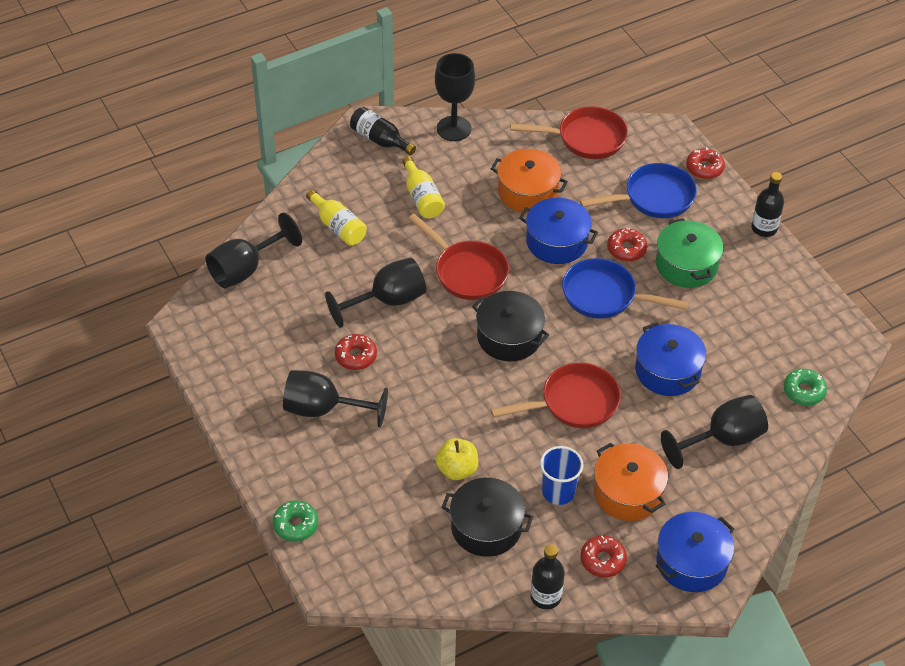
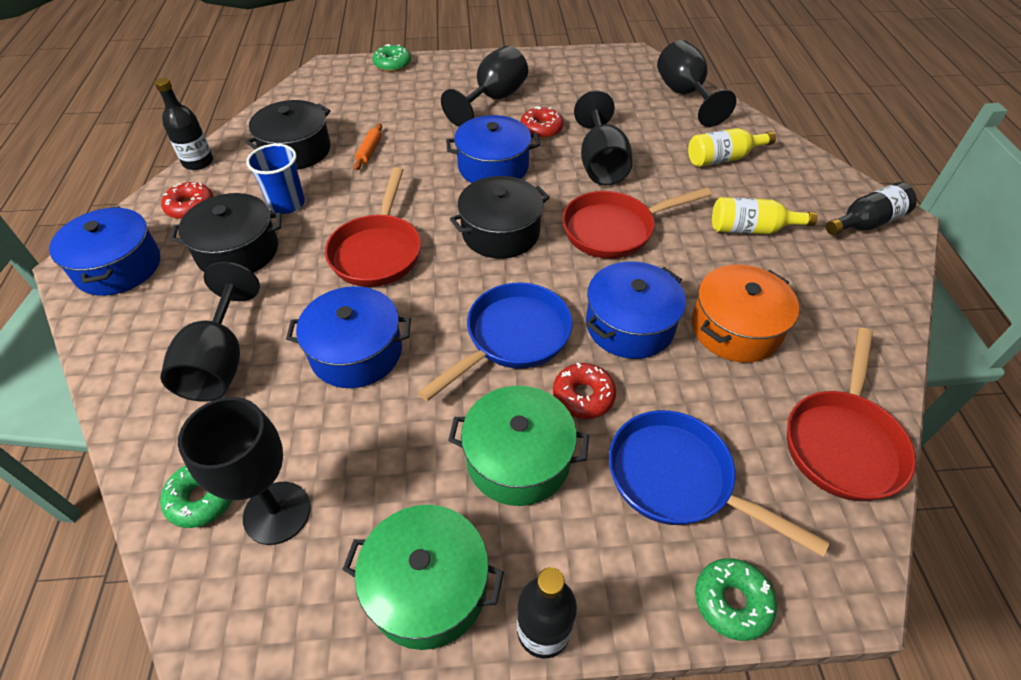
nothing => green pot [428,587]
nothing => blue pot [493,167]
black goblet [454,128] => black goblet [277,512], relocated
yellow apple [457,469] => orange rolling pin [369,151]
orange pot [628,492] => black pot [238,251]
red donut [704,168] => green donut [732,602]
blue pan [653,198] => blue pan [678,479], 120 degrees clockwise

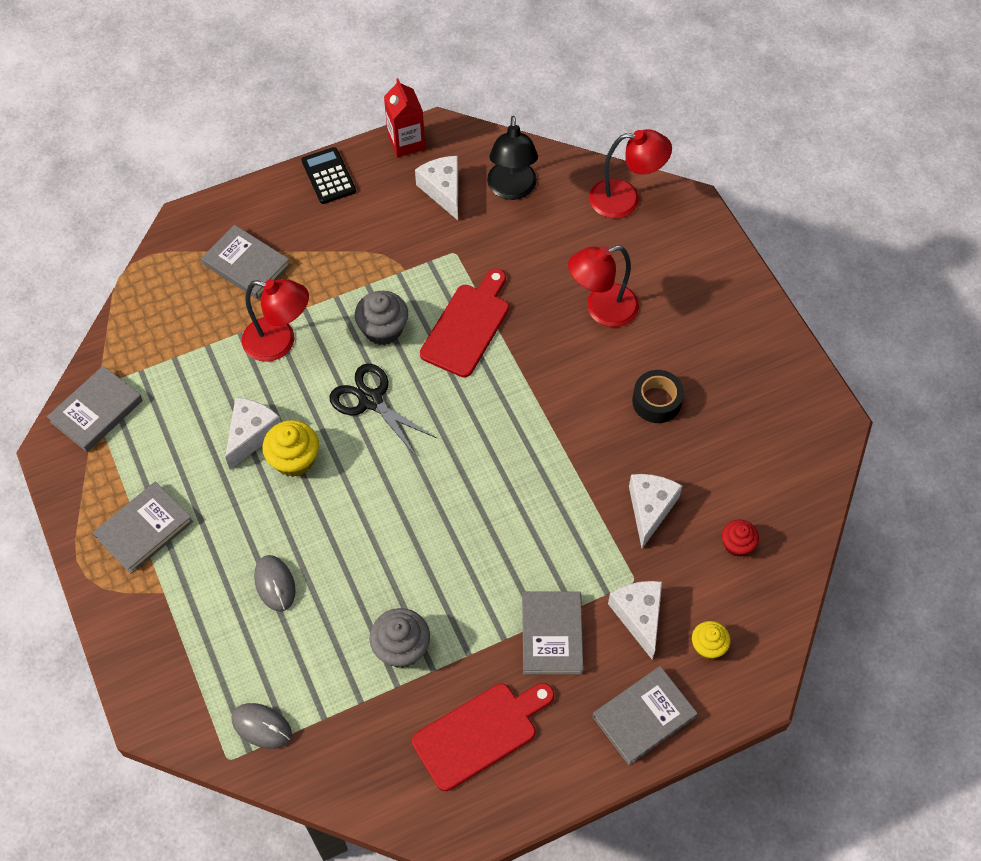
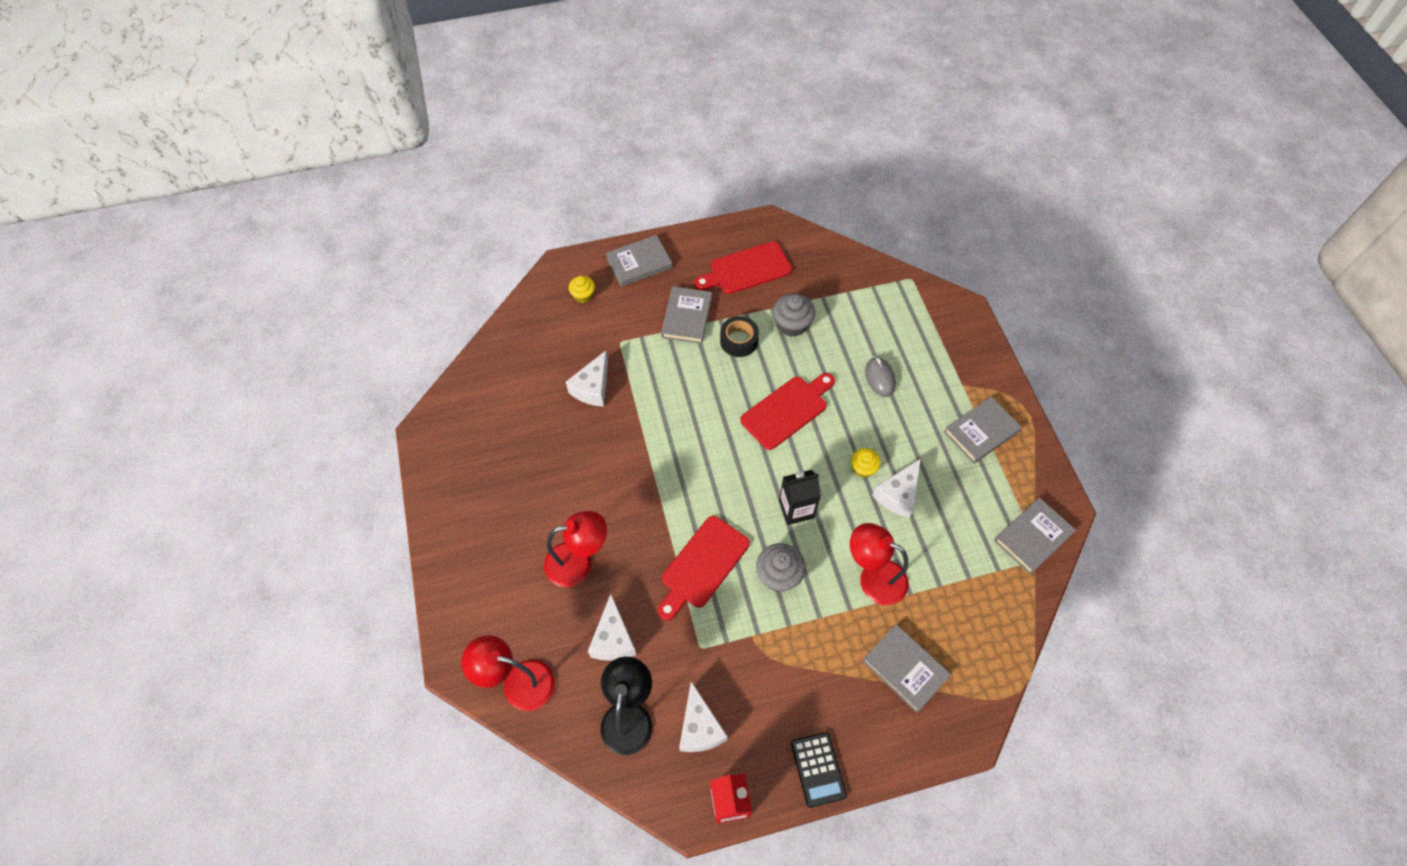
grey mouse [262,726] => nothing
red cupcake [737,544] => nothing
nothing => red cutting board [787,410]
white cheese [639,616] => white cheese [613,639], relocated
black tape [656,401] => black tape [739,341], relocated
black scissors [370,400] => black carton [796,509]
yellow cupcake [294,459] => yellow cupcake [863,468], x0.64

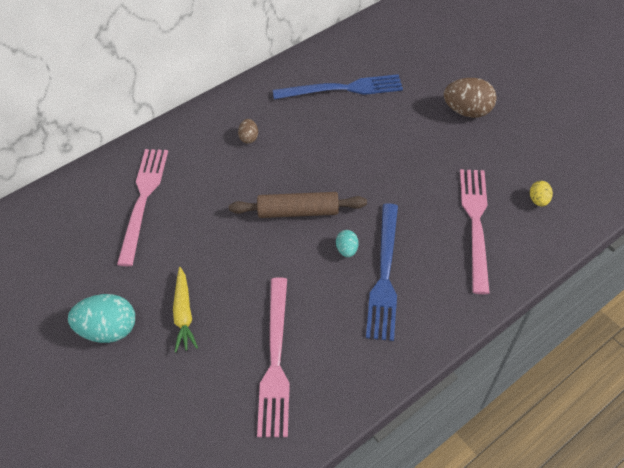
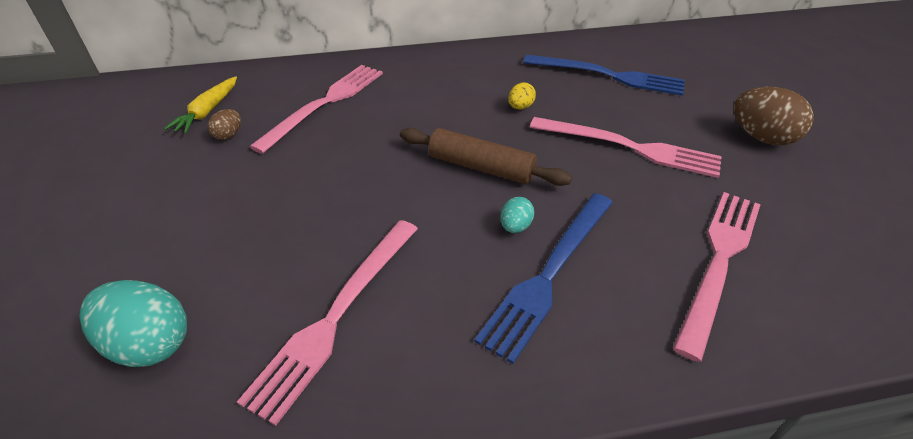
nothing => pink fork [629,147]
turquoise egg [109,329] => turquoise egg [150,343], relocated
yellow carrot [184,313] => yellow carrot [208,111], relocated
brown egg [249,138] => brown egg [228,135], relocated
yellow egg [538,200] => yellow egg [520,107], relocated

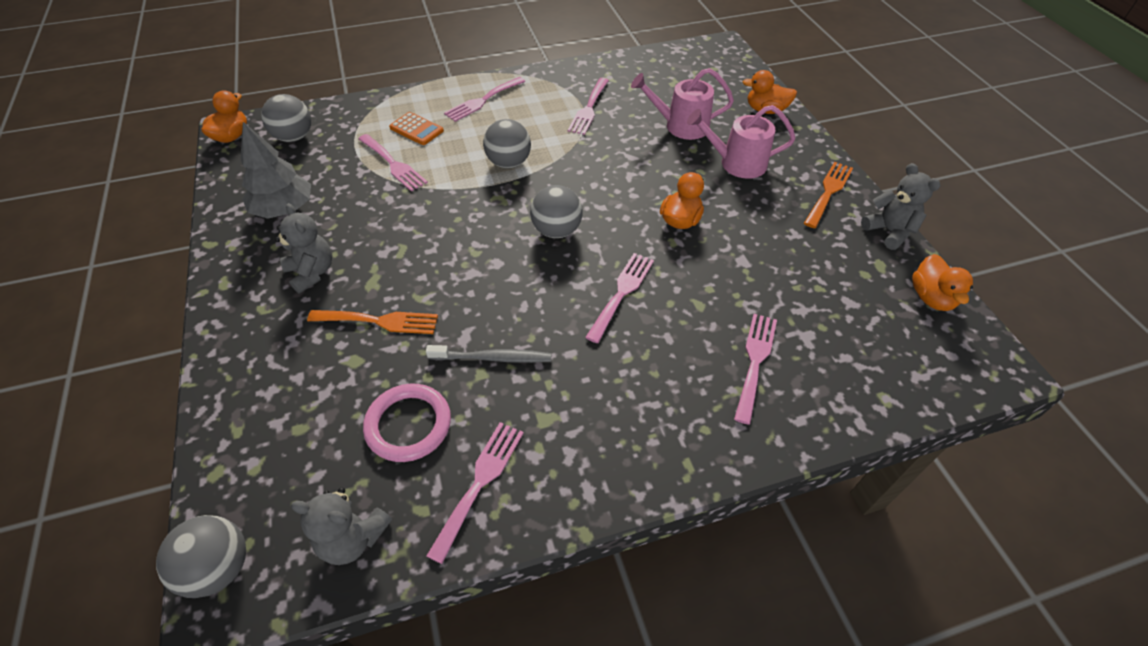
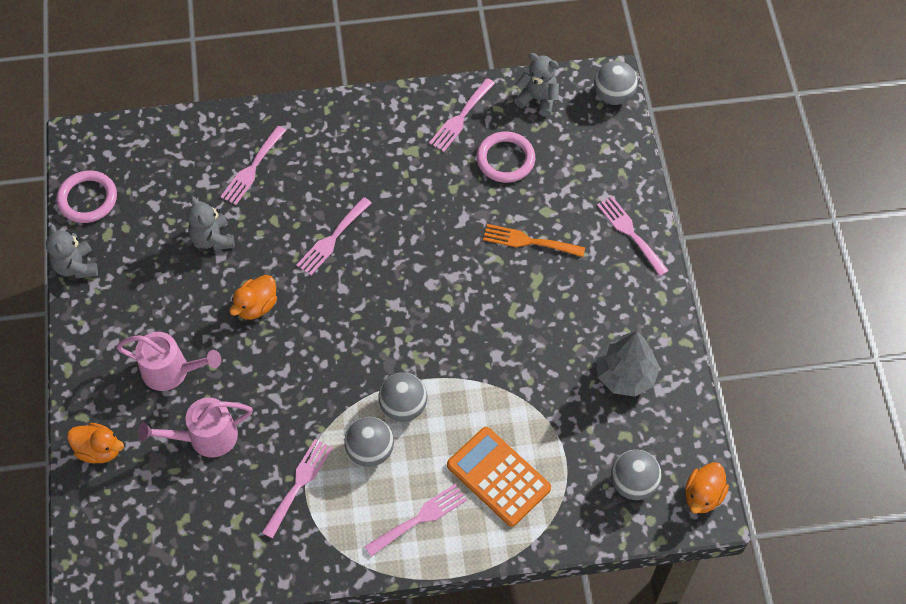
grey toothbrush [493,358] => nothing
orange fork [828,192] => nothing
grey teddy bear [312,272] => grey teddy bear [212,239], relocated
pink fork [393,164] => pink fork [630,233], relocated
grey ball [556,231] => grey ball [370,451], relocated
orange duck [931,298] => pink ring [87,199]
pink watering can [680,126] => pink watering can [206,437], 150 degrees clockwise
orange calculator [416,129] => orange calculator [498,477], x1.73

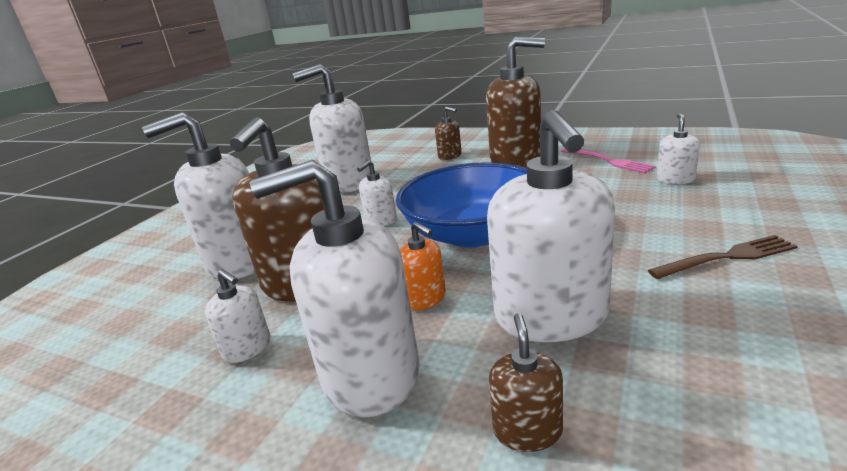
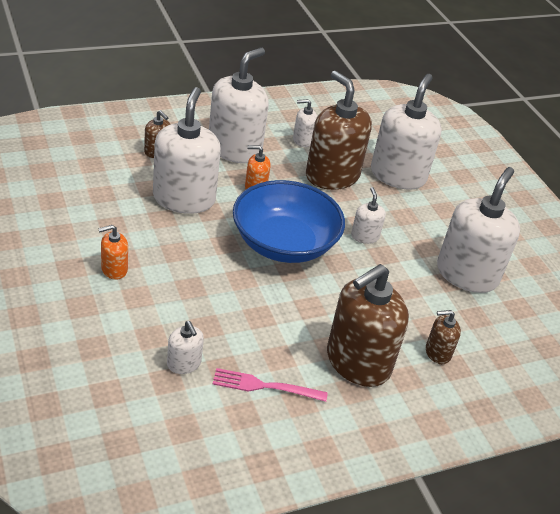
brown fork [727,257] => orange soap dispenser [114,269]
white soap dispenser [551,316] => white soap dispenser [184,198], 60 degrees clockwise

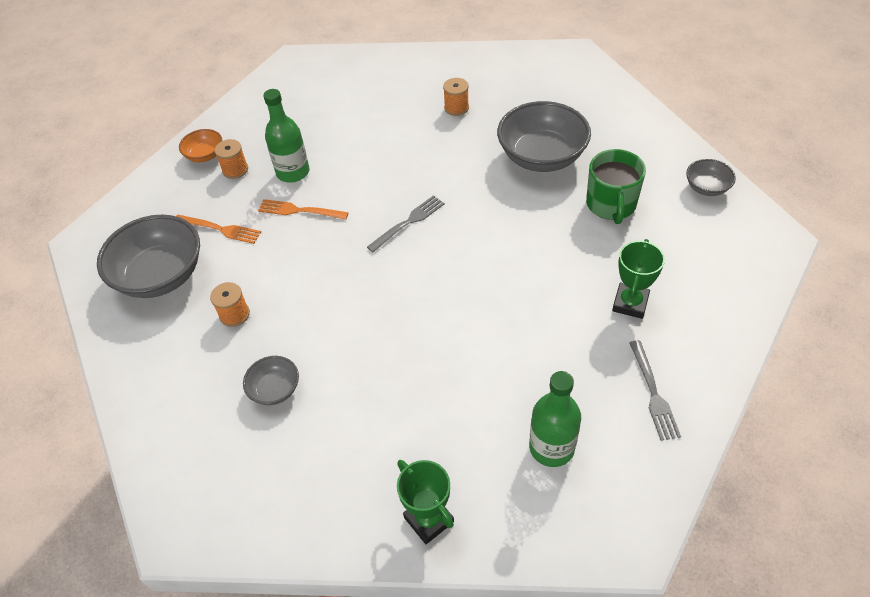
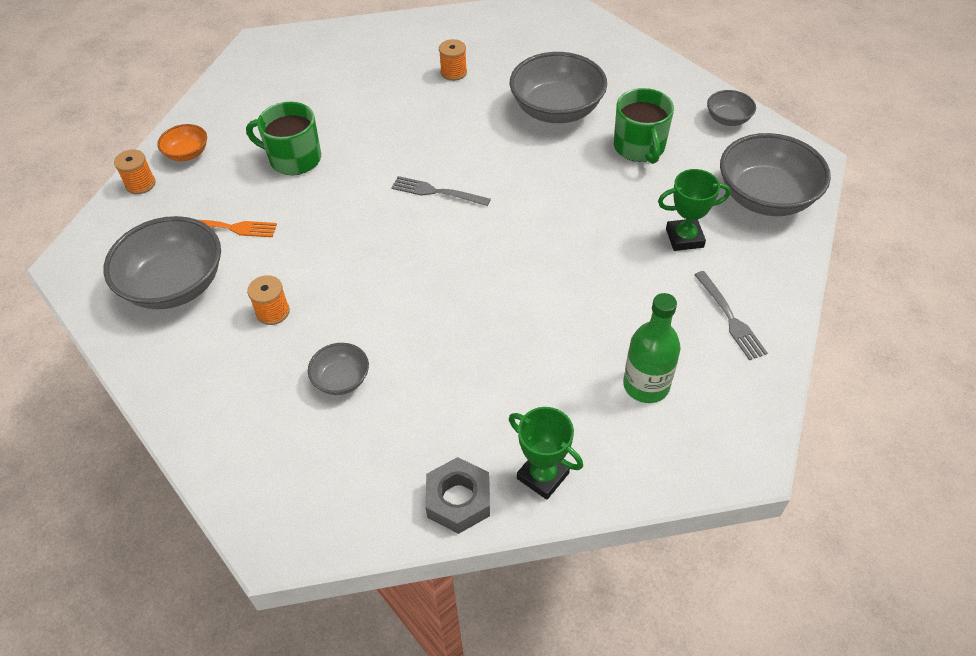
orange fork [299,211] => nothing
nothing => grey nut [458,500]
nothing => grey bowl [765,197]
orange spool [235,170] => orange spool [140,184], relocated
green bottle [293,172] => green mug [294,159]
grey fork [408,222] => grey fork [436,192], 105 degrees counterclockwise
green trophy [630,303] => green trophy [684,238], 75 degrees clockwise

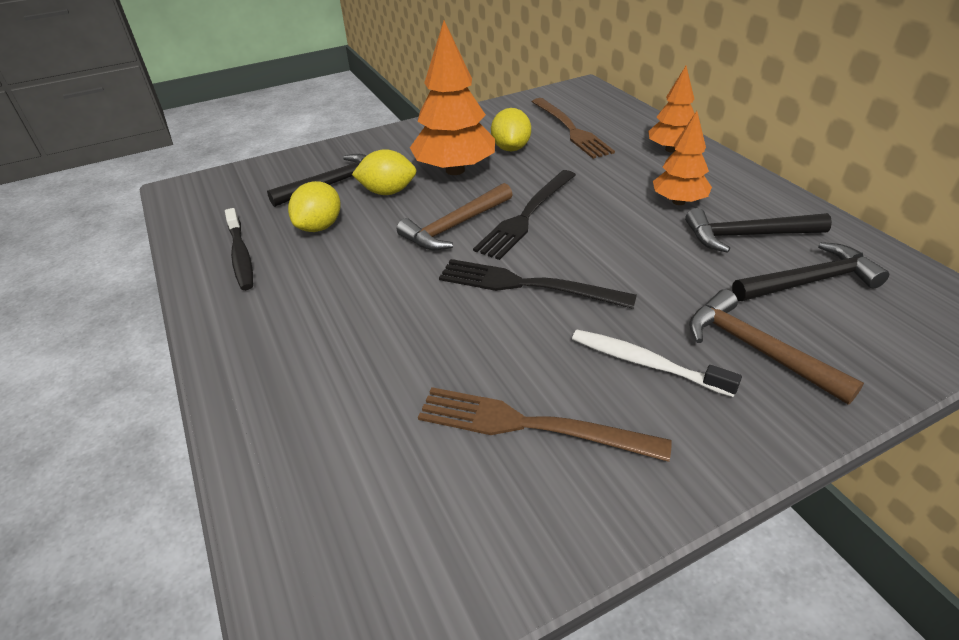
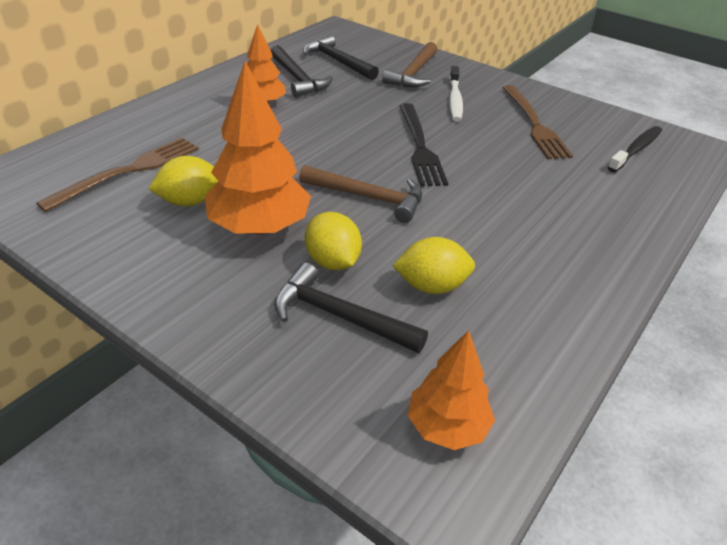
black fork [527,215] => nothing
black toothbrush [241,255] => black toothbrush [635,150], relocated
orange tree [671,149] => orange tree [447,426], relocated

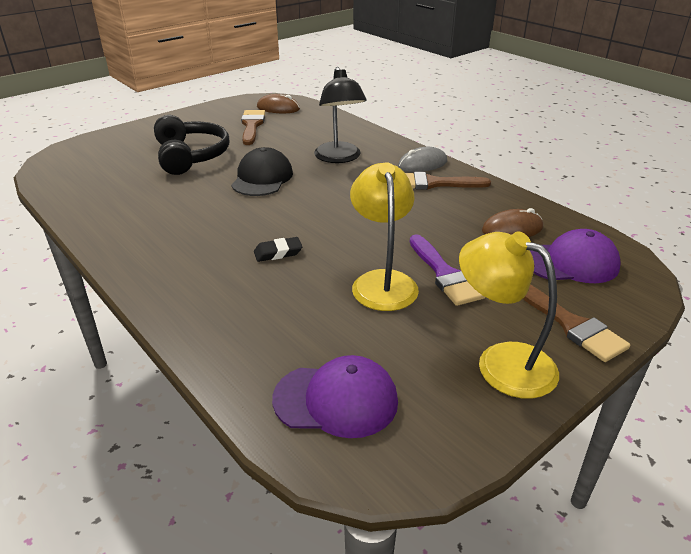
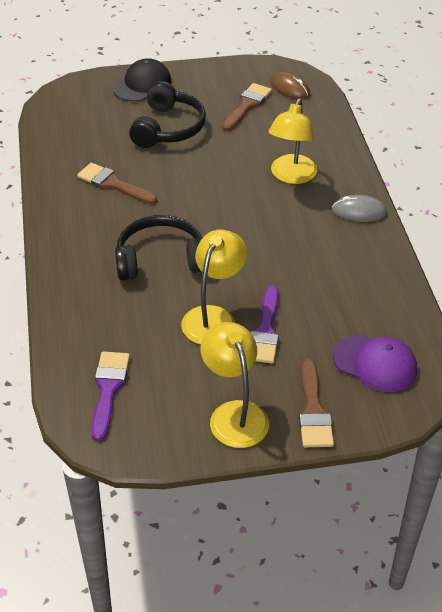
brown mouse [512,229] => nothing
black cap [262,178] => black cap [142,85], relocated
brown brush [434,183] => brown brush [113,184], relocated
black eraser [278,253] => black headphones [160,260]
purple cap [336,400] => purple brush [108,389]
black lamp [339,158] => yellow lamp [291,176]

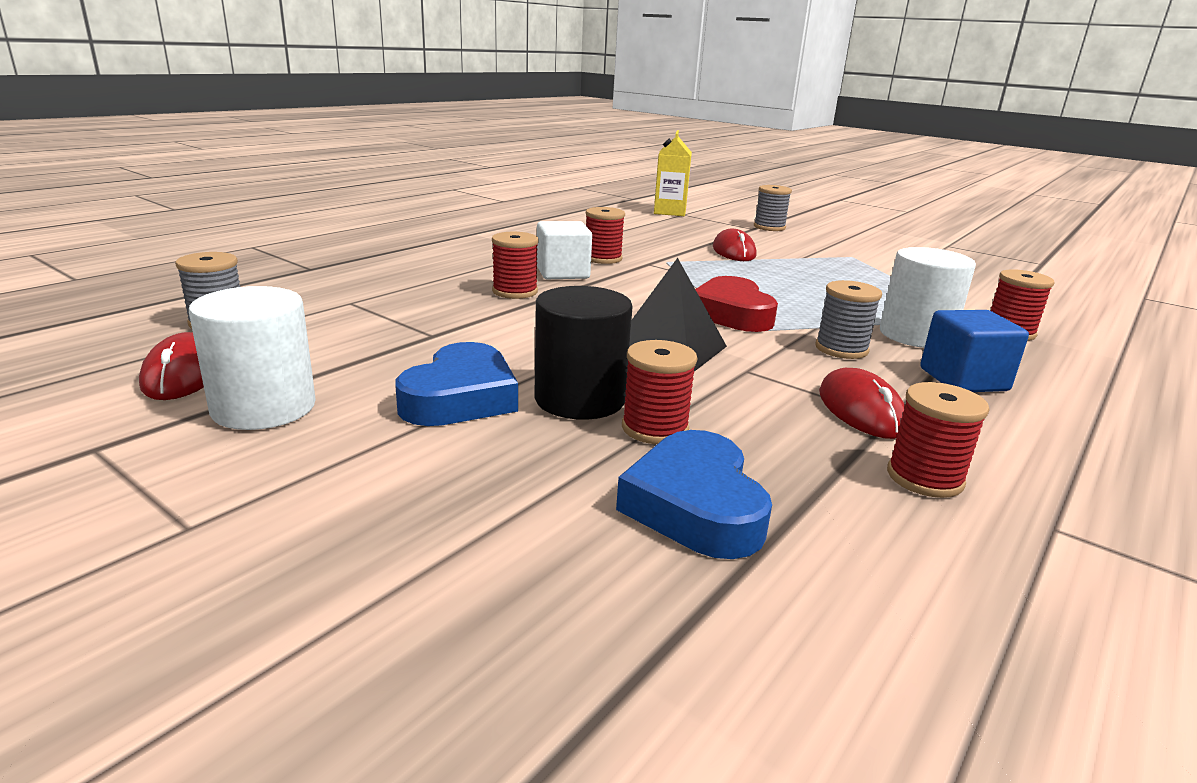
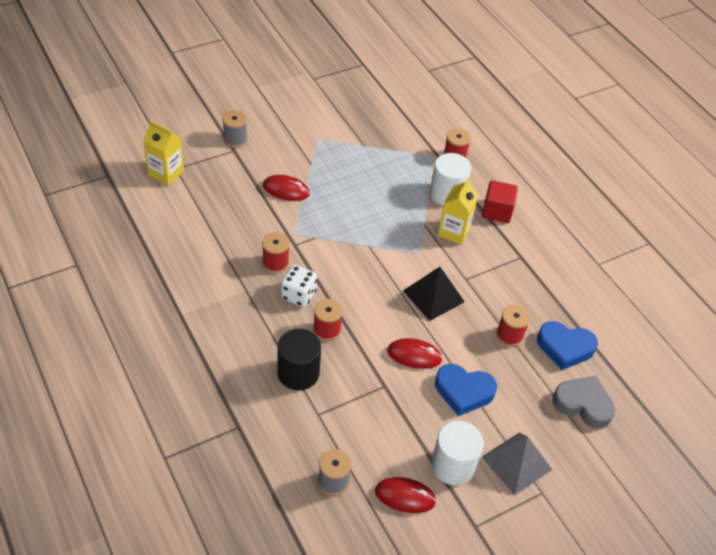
red heart [731,314] => nothing
red spool [924,478] => nothing
nothing => grey pyramid [516,463]
nothing => grey heart [583,404]
black cylinder [579,399] => black cylinder [298,373], relocated
red mouse [861,410] => red mouse [414,355], relocated
white cube [562,273] => white dice [298,295]
grey spool [841,349] => yellow carton [454,232]
blue cube [963,379] => red cube [497,211]
blue heart [460,397] => blue heart [463,392], 150 degrees clockwise

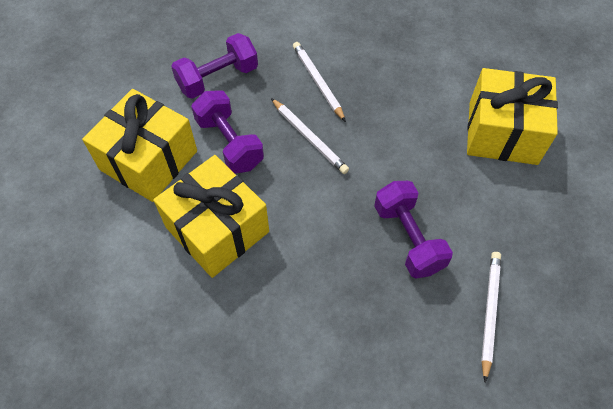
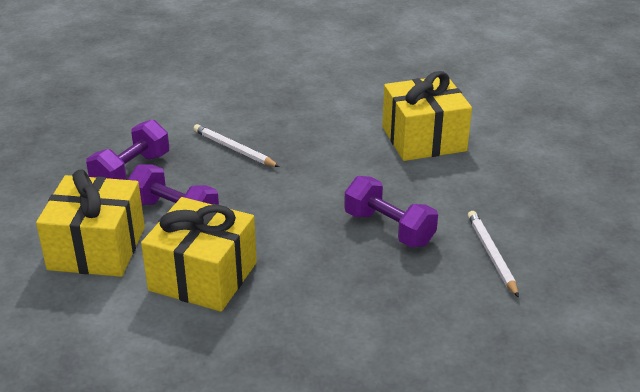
white pencil [309,138] => nothing

